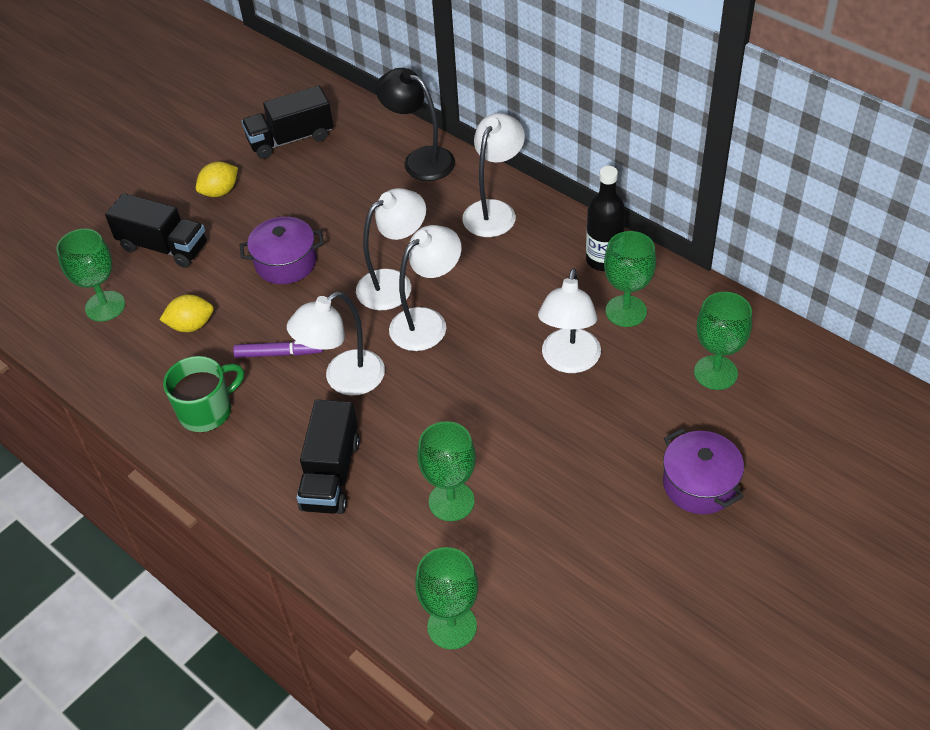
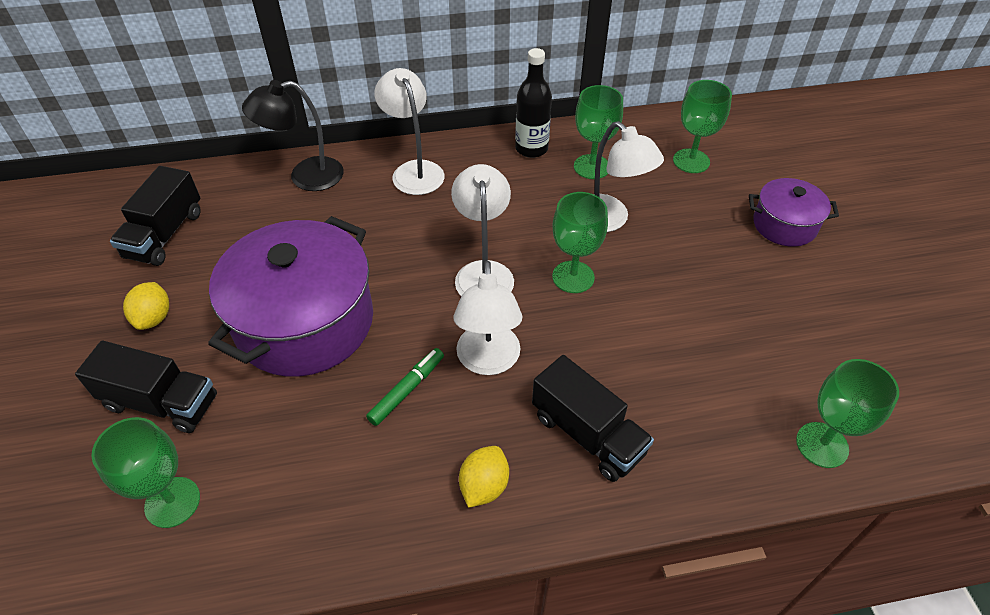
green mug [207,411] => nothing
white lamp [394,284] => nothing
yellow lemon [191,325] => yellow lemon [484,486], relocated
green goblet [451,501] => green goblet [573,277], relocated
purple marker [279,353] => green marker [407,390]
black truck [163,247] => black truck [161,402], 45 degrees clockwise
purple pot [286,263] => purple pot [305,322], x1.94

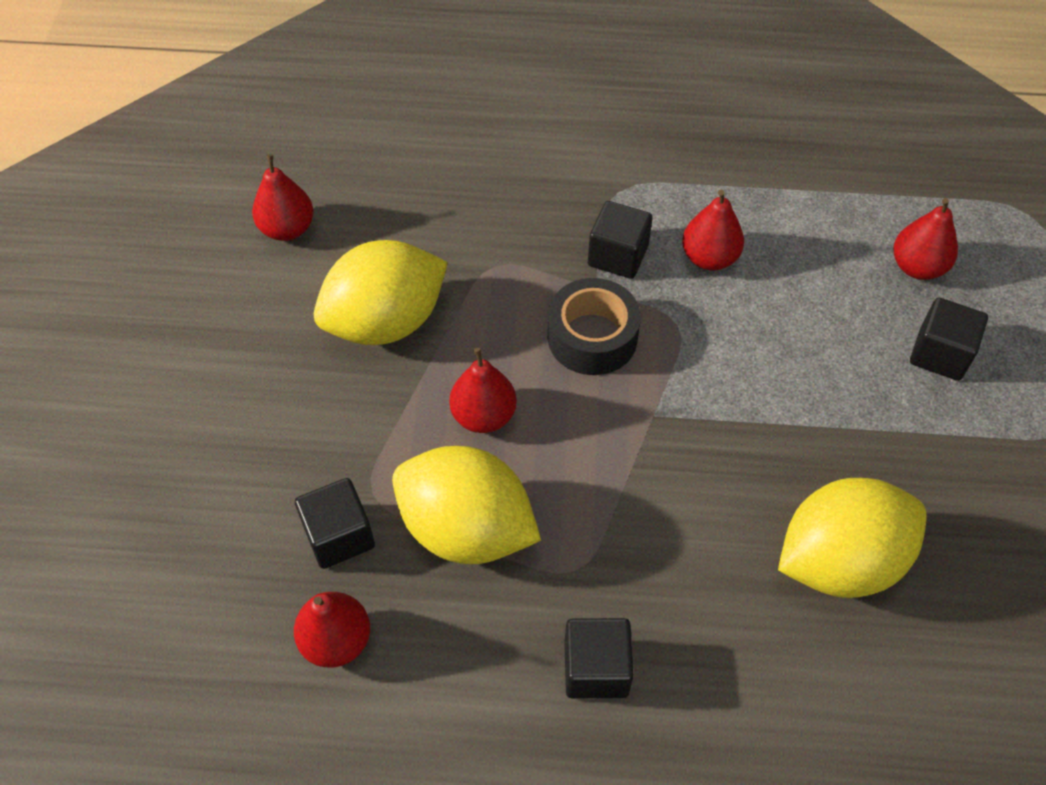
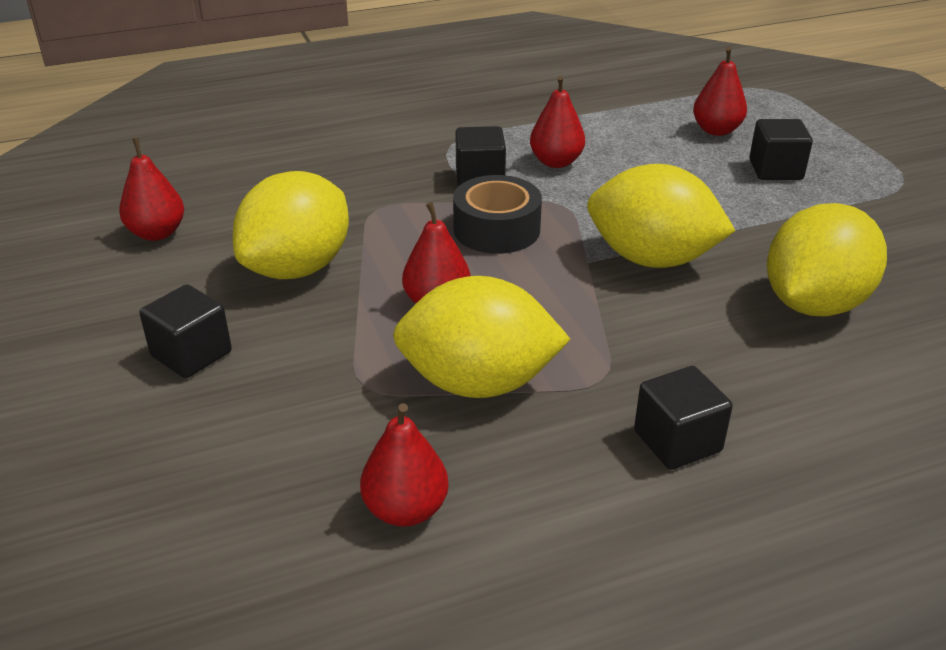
nothing => yellow lemon [652,259]
black cube [339,536] => black cube [191,354], relocated

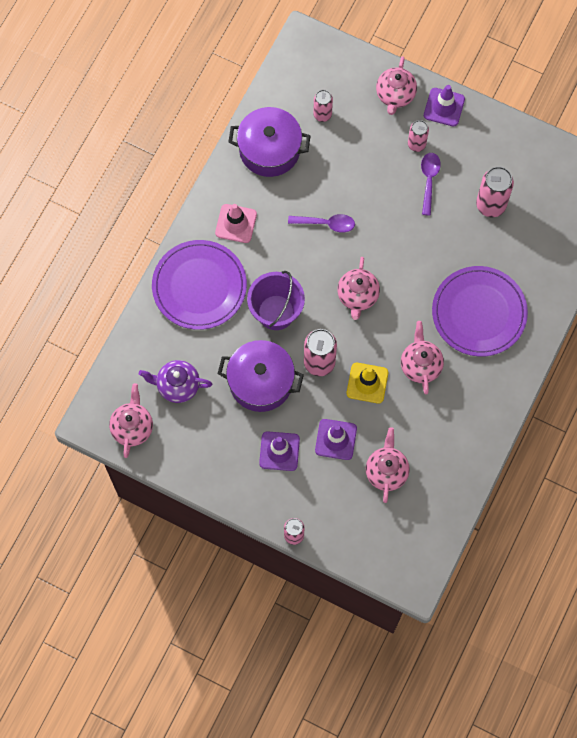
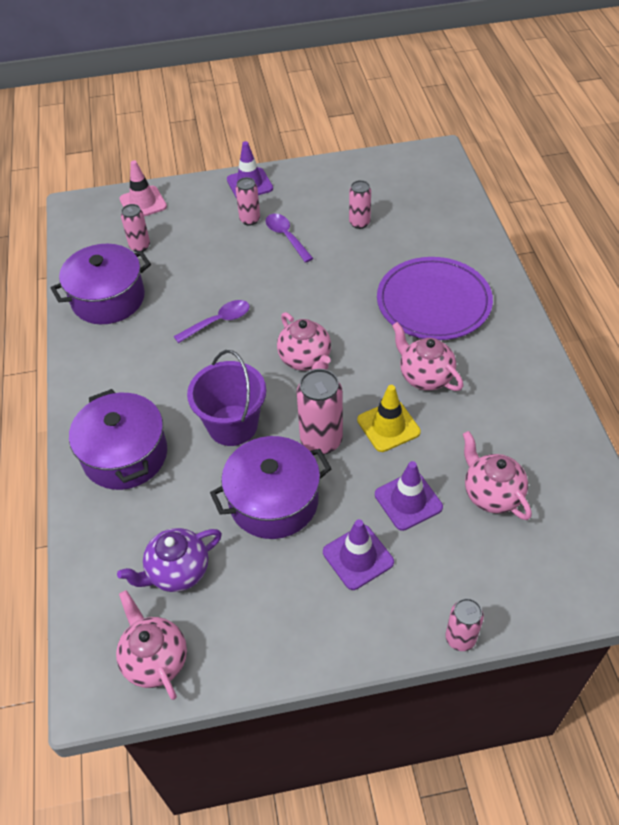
pink teapot [395,95] => nothing
pink traffic cone [236,223] => pink traffic cone [143,203], relocated
purple plate [199,286] => purple pot [125,455]
pink can [490,205] => pink can [359,223], x0.62

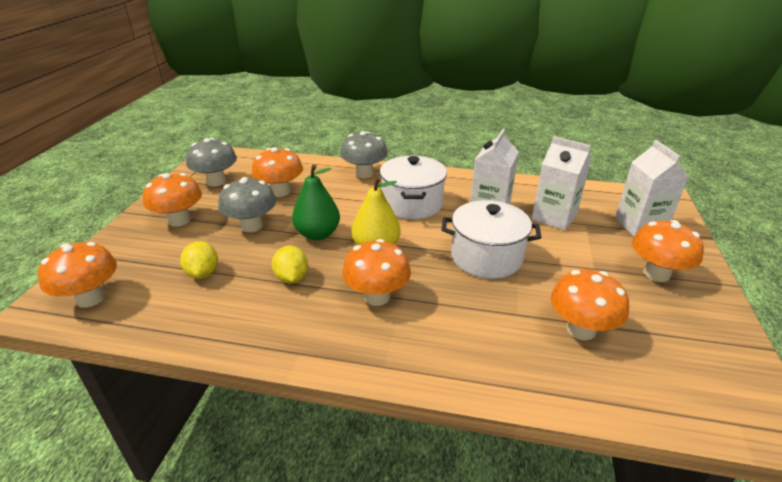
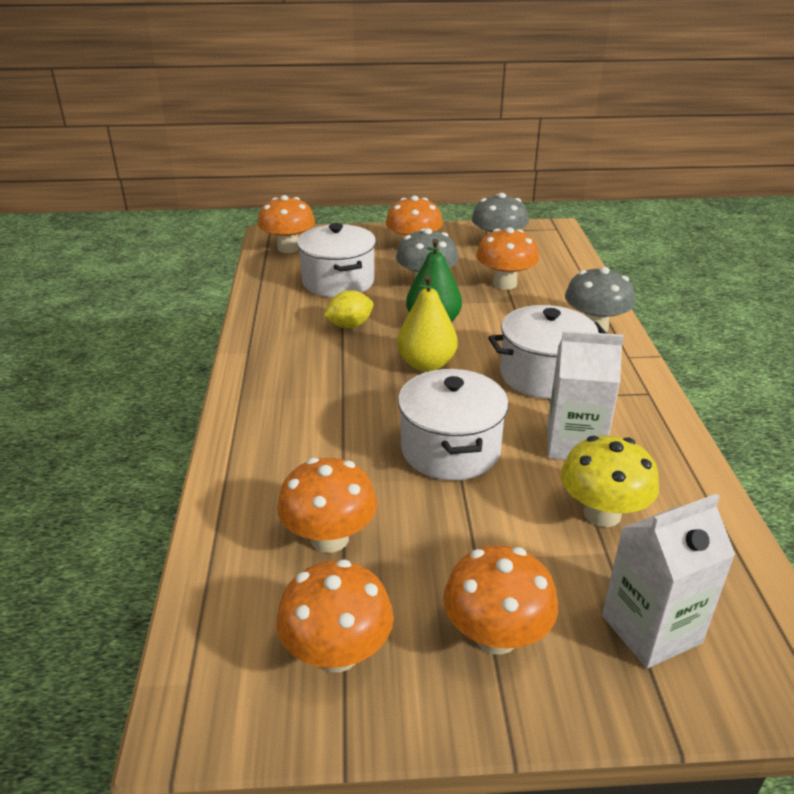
orange mushroom [377,296] => orange mushroom [337,653], relocated
yellow lemon [203,273] => white pot [338,281]
white carton [554,217] => yellow mushroom [602,513]

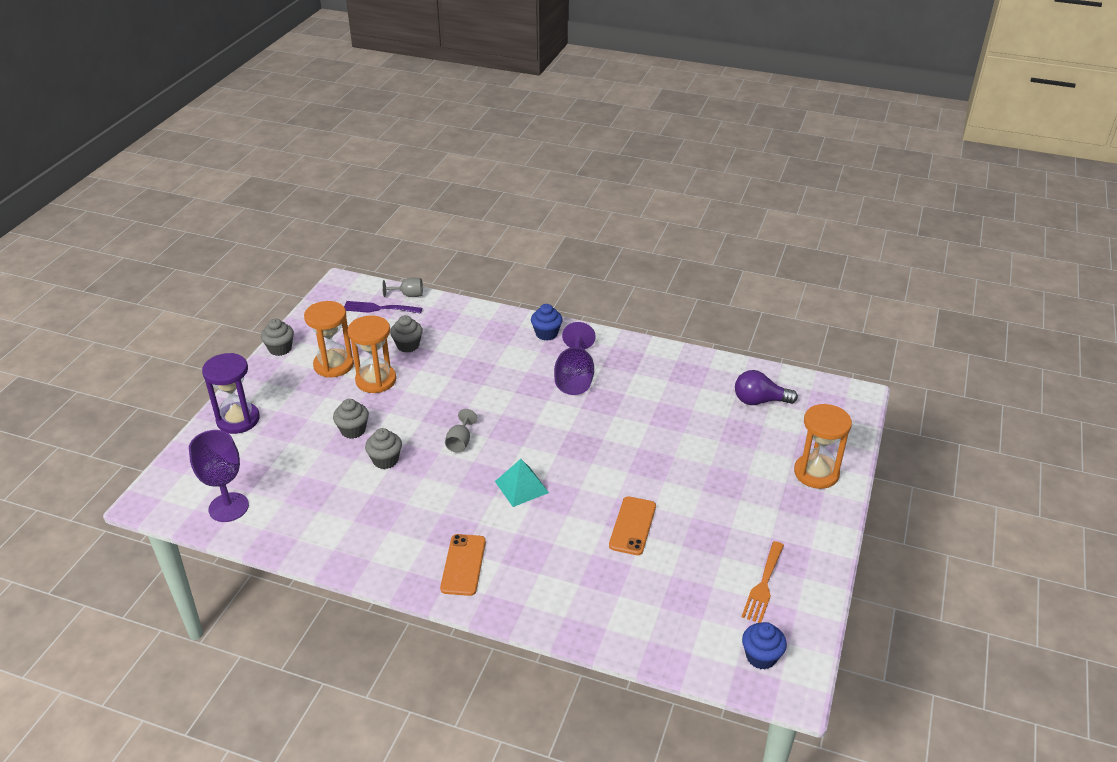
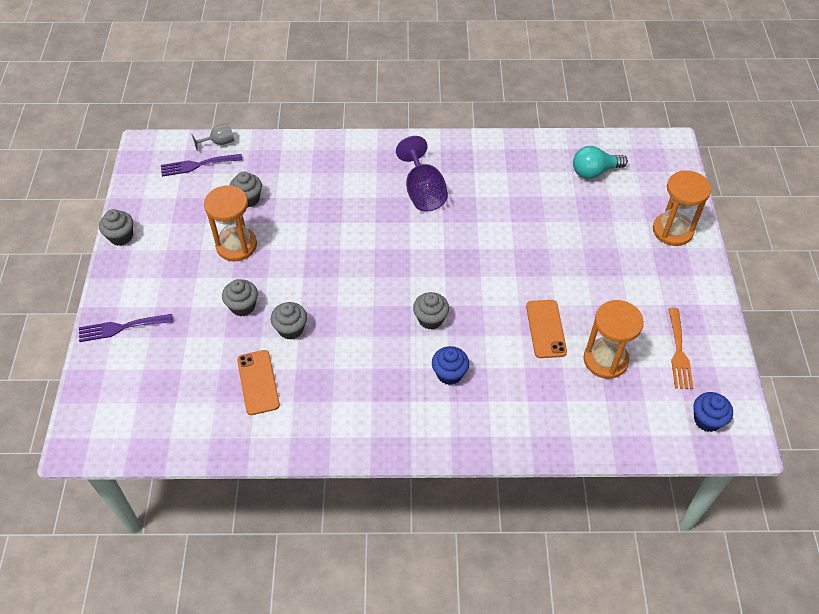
purple goblet [228,507] => nothing
grey goblet [460,442] => nothing
orange hourglass [333,365] => orange hourglass [605,360], relocated
orange phone [463,565] => orange phone [258,382], relocated
blue cupcake [546,334] => blue cupcake [449,374], relocated
purple hourglass [238,420] => purple fork [121,328]
turquoise pyramid [521,487] => grey cupcake [430,319]
purple light bulb [759,401] => turquoise light bulb [594,172]

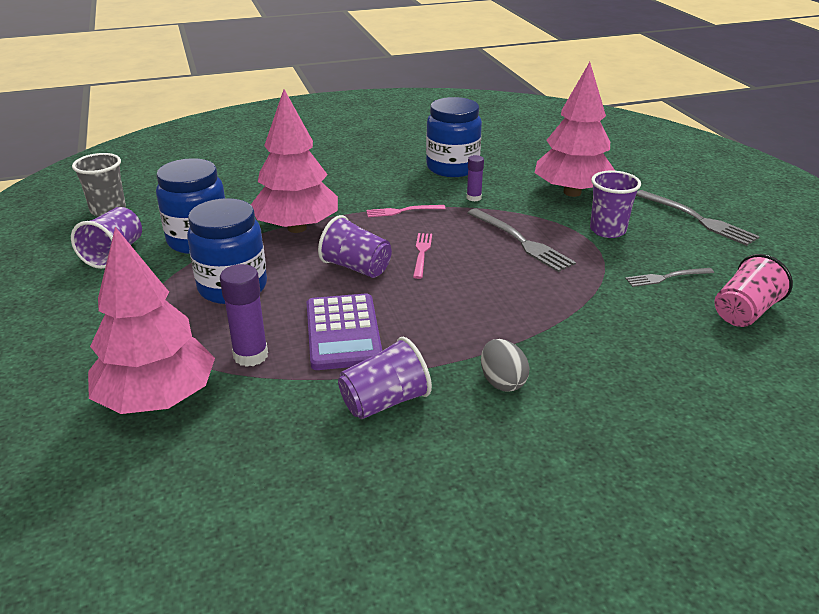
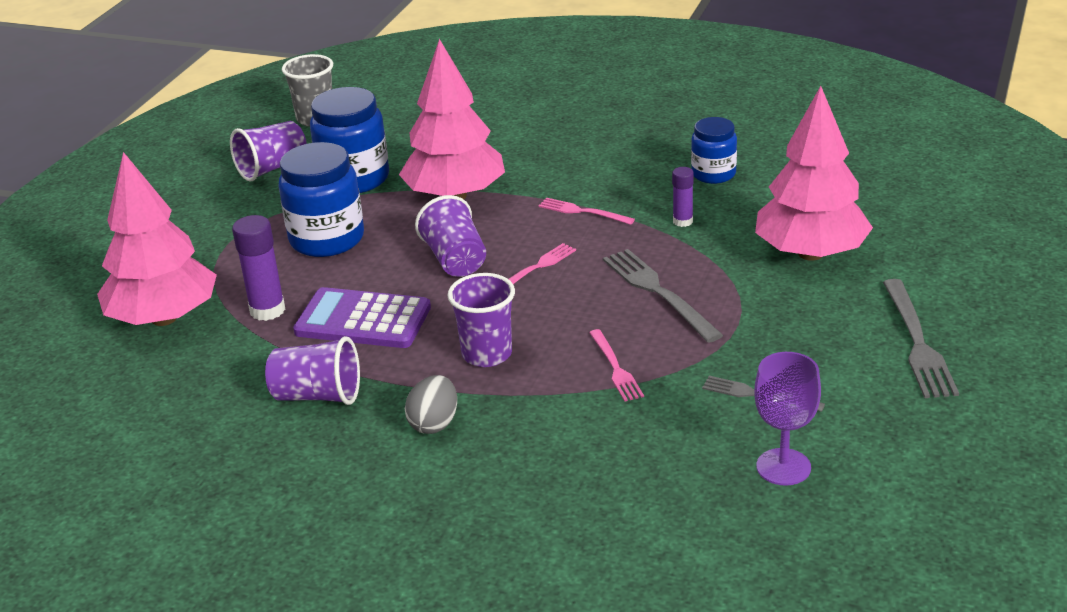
nothing => pink fork [615,368]
purple cup [607,230] => purple cup [487,354], relocated
pink cup [744,312] => purple goblet [783,467]
purple calculator [343,332] => purple calculator [363,320], 75 degrees clockwise
grey fork [521,241] => grey fork [658,292], 150 degrees clockwise
blue jar [452,167] => blue jar [713,174], x0.61

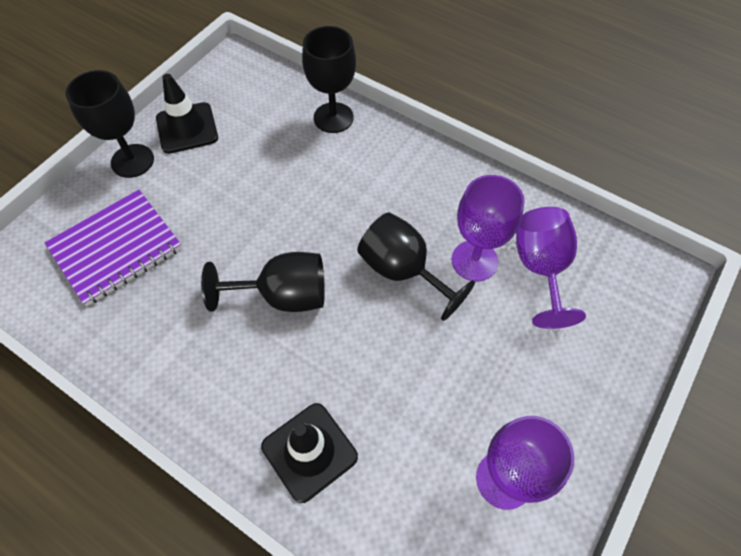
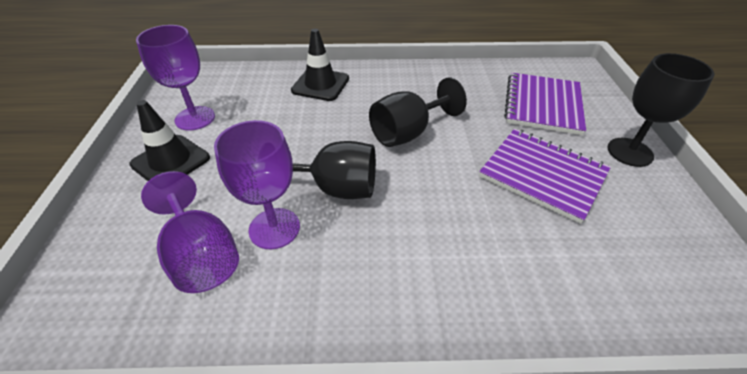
black goblet [333,118] => nothing
nothing => purple notebook [542,175]
black traffic cone [187,128] => black traffic cone [170,161], relocated

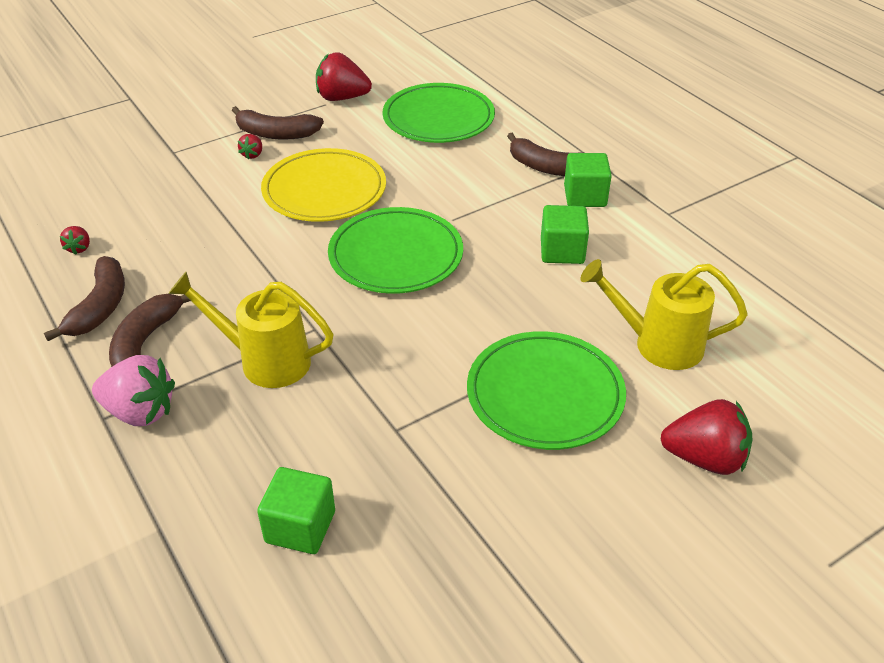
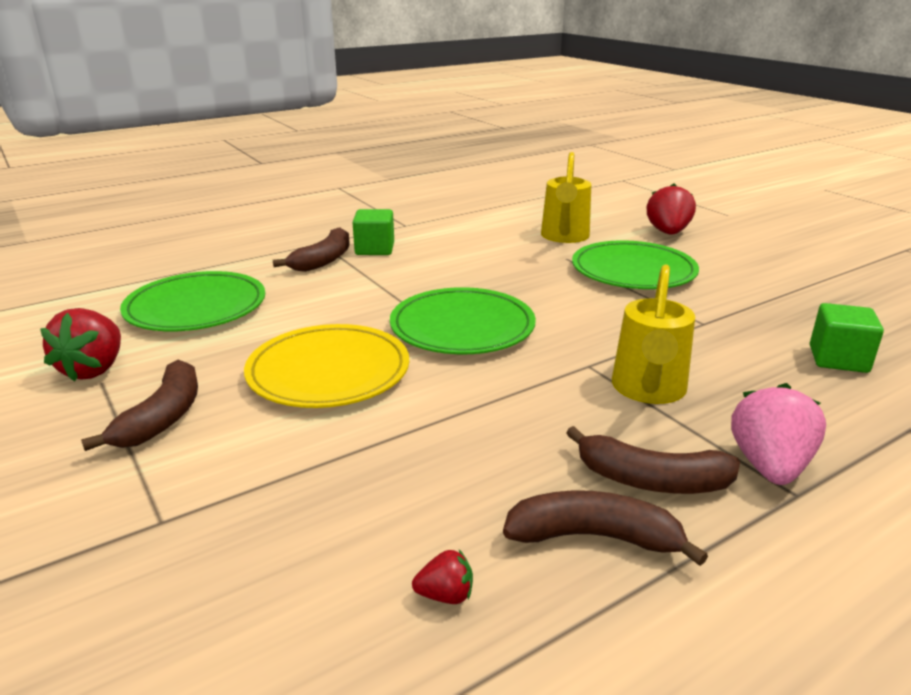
red strawberry [252,155] => nothing
green cube [562,251] => nothing

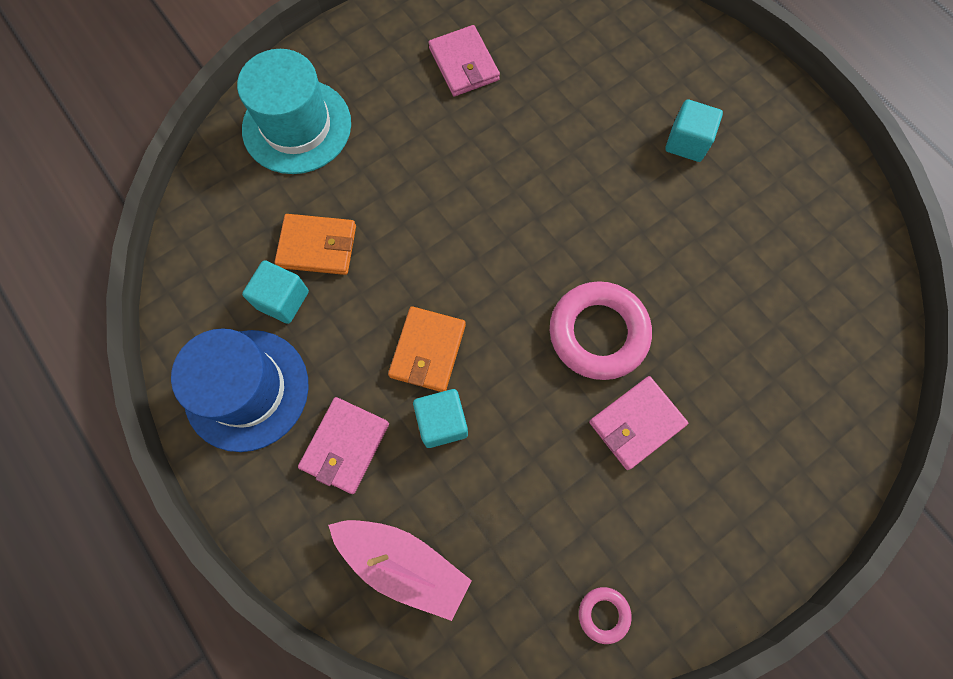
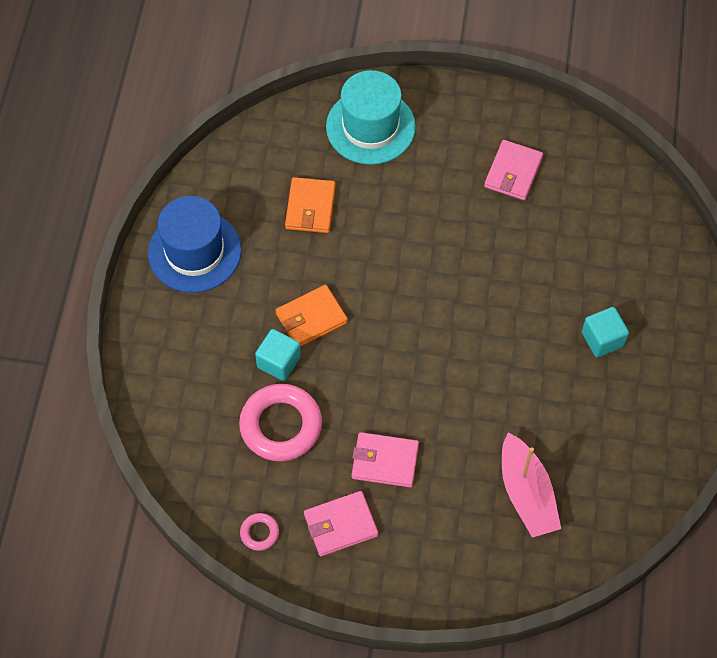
turquoise cube [282,299] => nothing
pink wallet [345,445] => pink wallet [340,525], relocated
pink boat [403,563] => pink boat [526,493], relocated
pink ring [598,333] => pink ring [281,426], relocated
orange wallet [317,246] => orange wallet [310,207], 45 degrees clockwise

